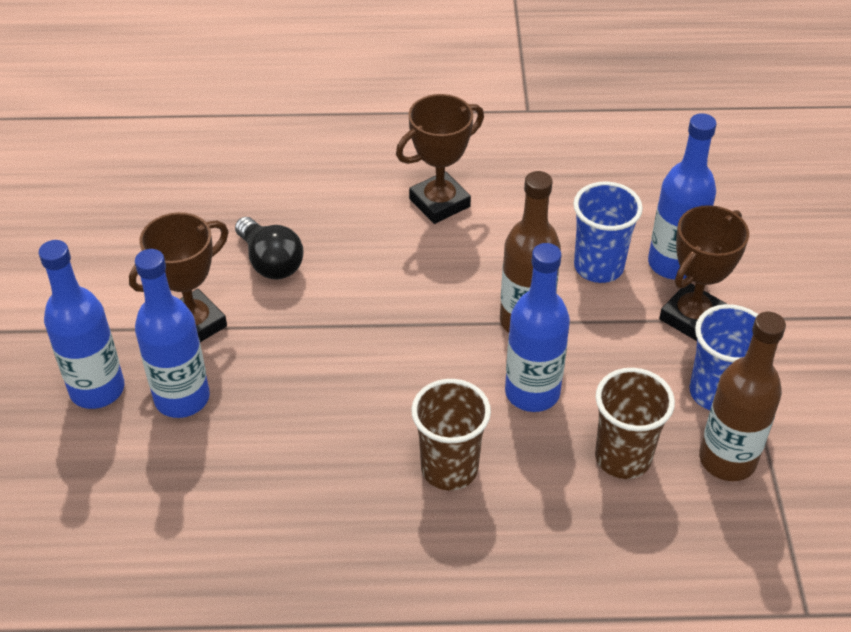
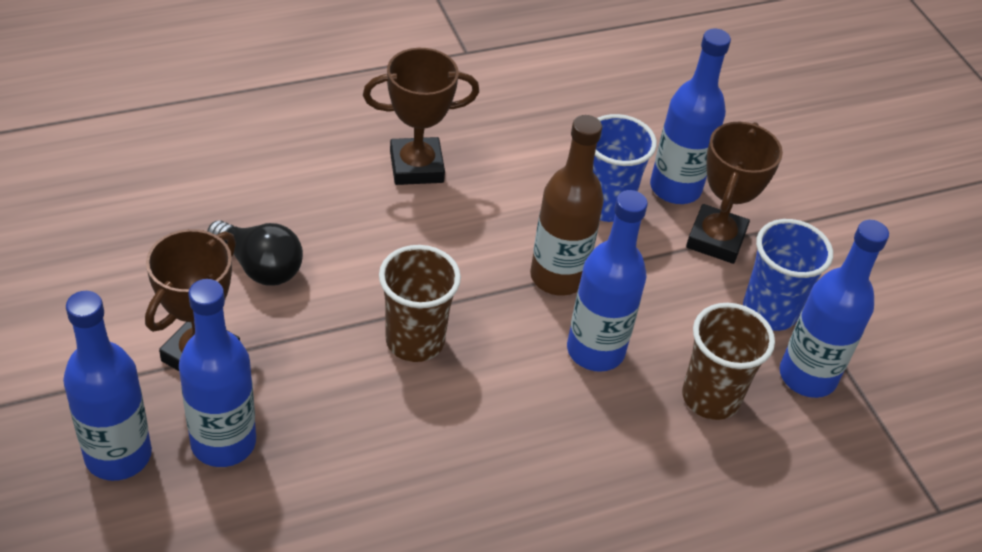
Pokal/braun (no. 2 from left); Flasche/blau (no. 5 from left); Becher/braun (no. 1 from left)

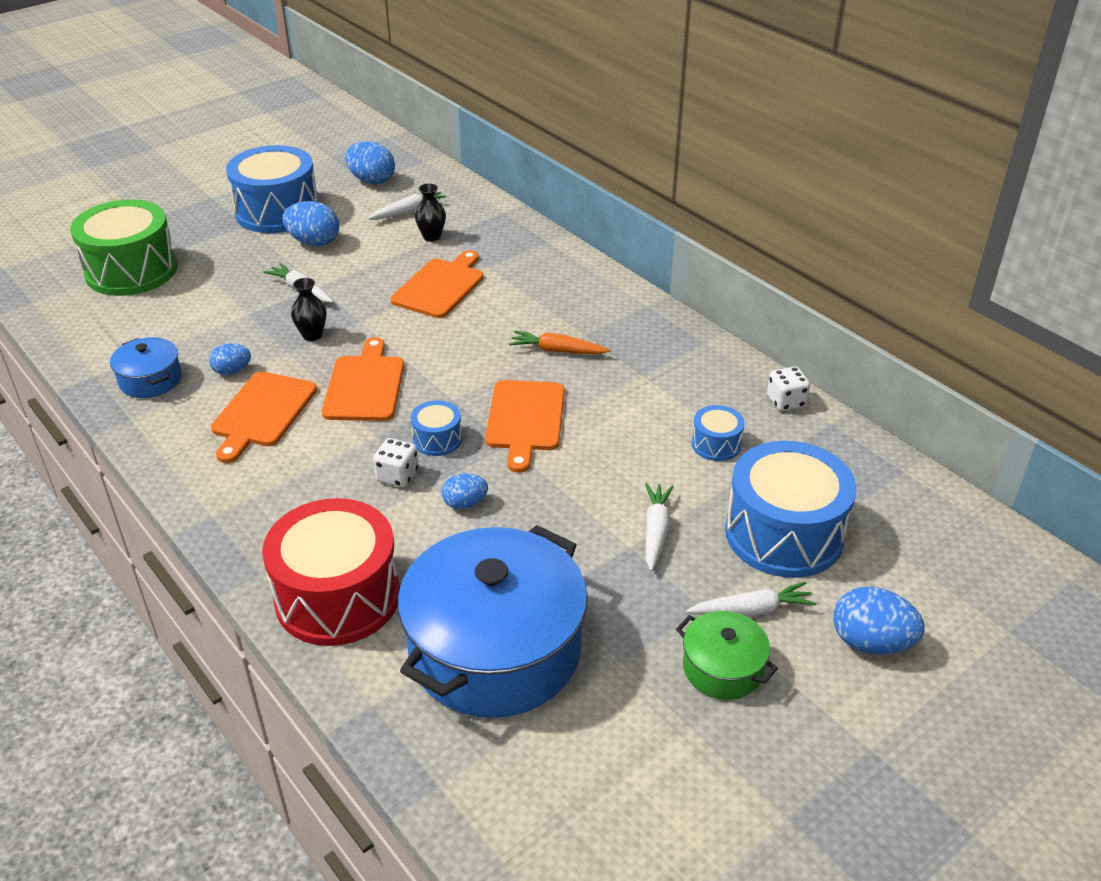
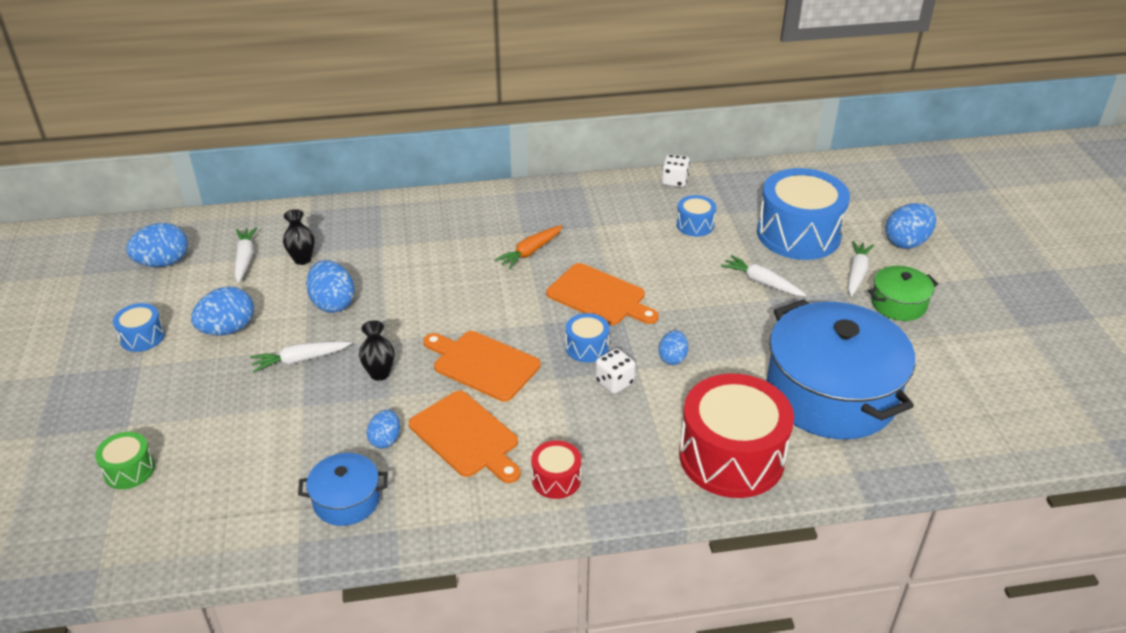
Trommel/blau (no. 1 from left); Trommel/grün; Schneidebrett/orange (no. 3 from left in the first image); Ei/blau (no. 3 from left); Trommel/rot (no. 1 from left)

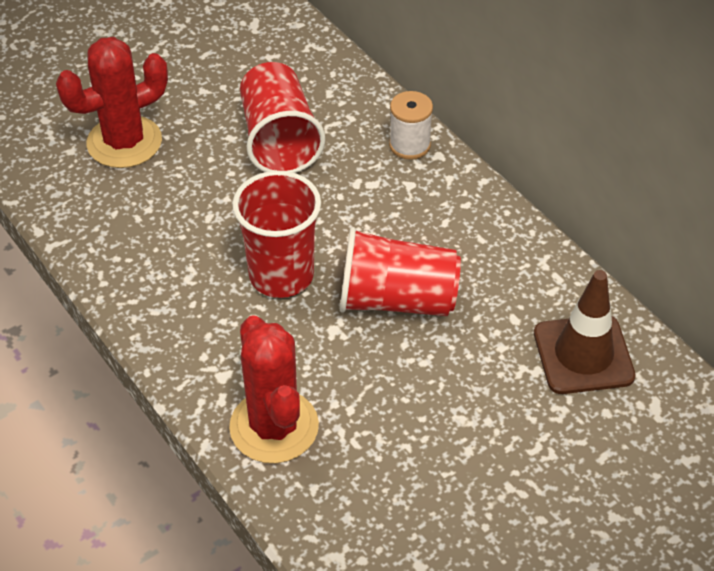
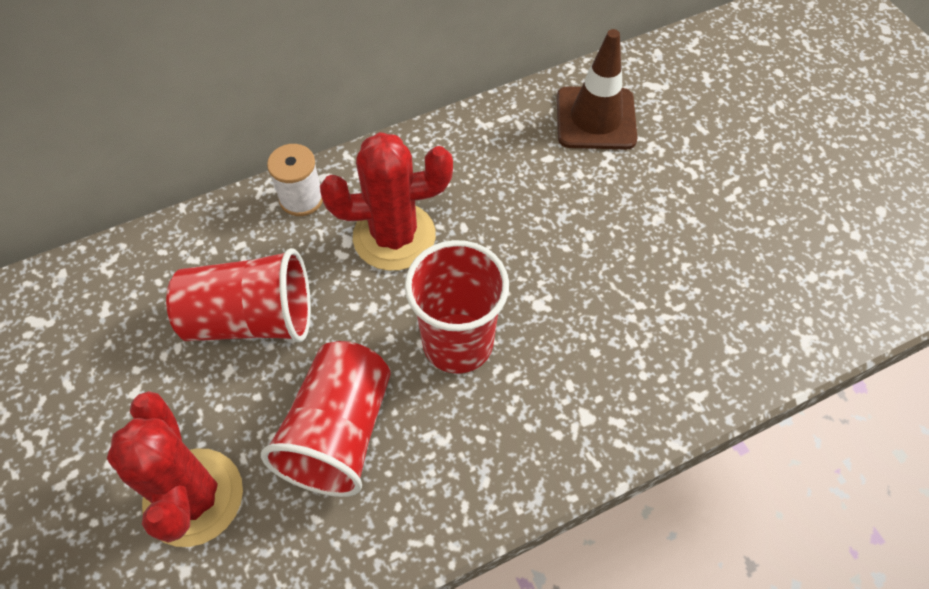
Becher/rot (no. 2 from left); Kaktus/rot (no. 2 from left)

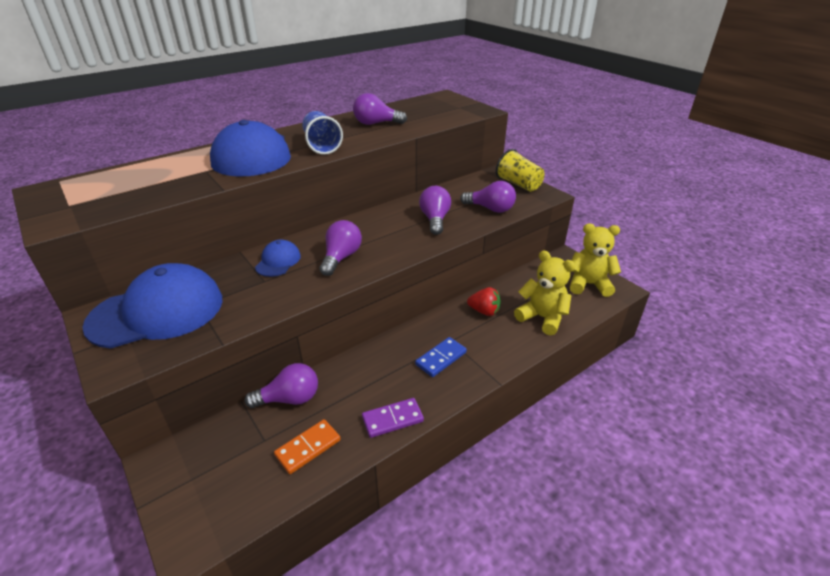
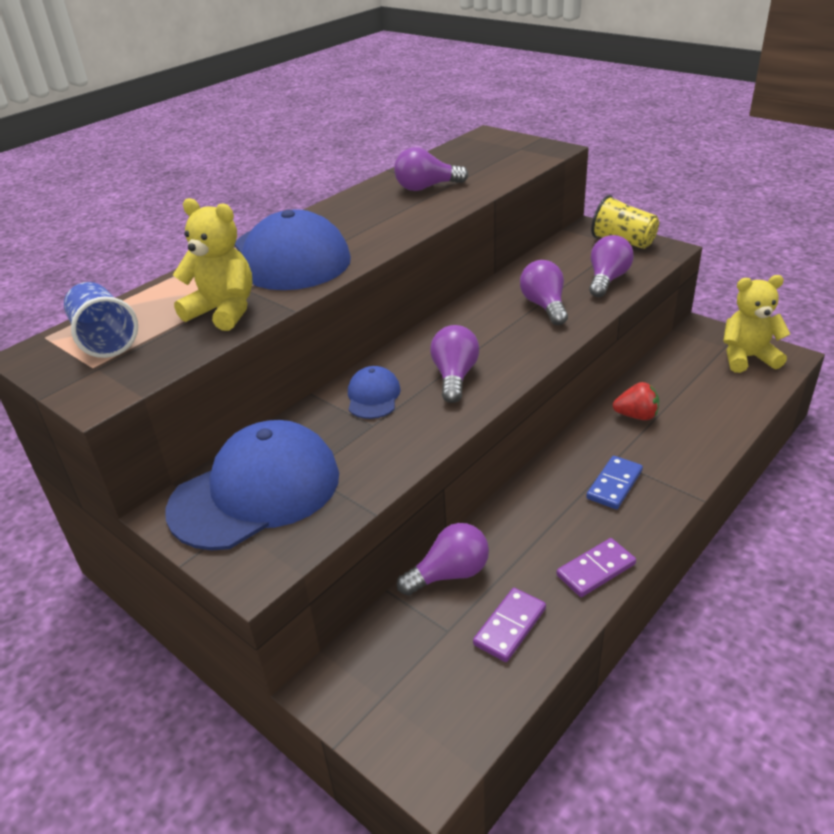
Becher/blau; Glühbirne/lila (no. 5 from left); Teddybär/gelb (no. 1 from left); Dominostein/lila (no. 1 from left)

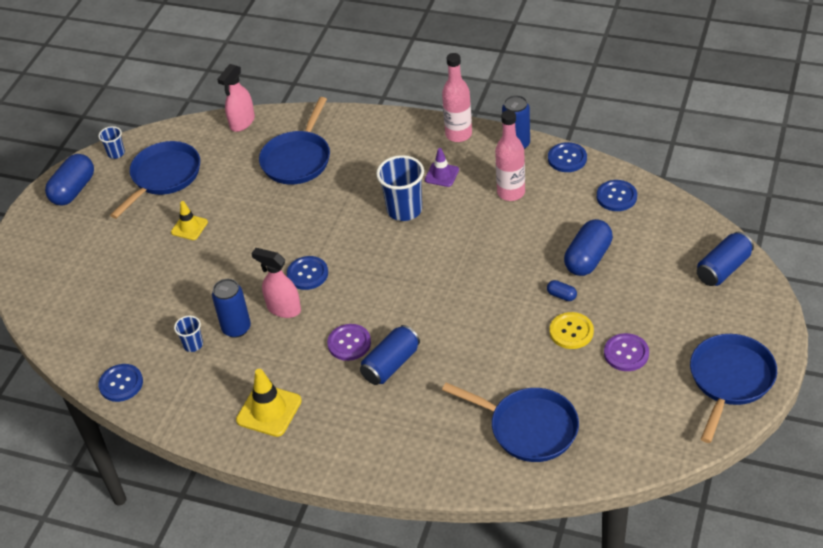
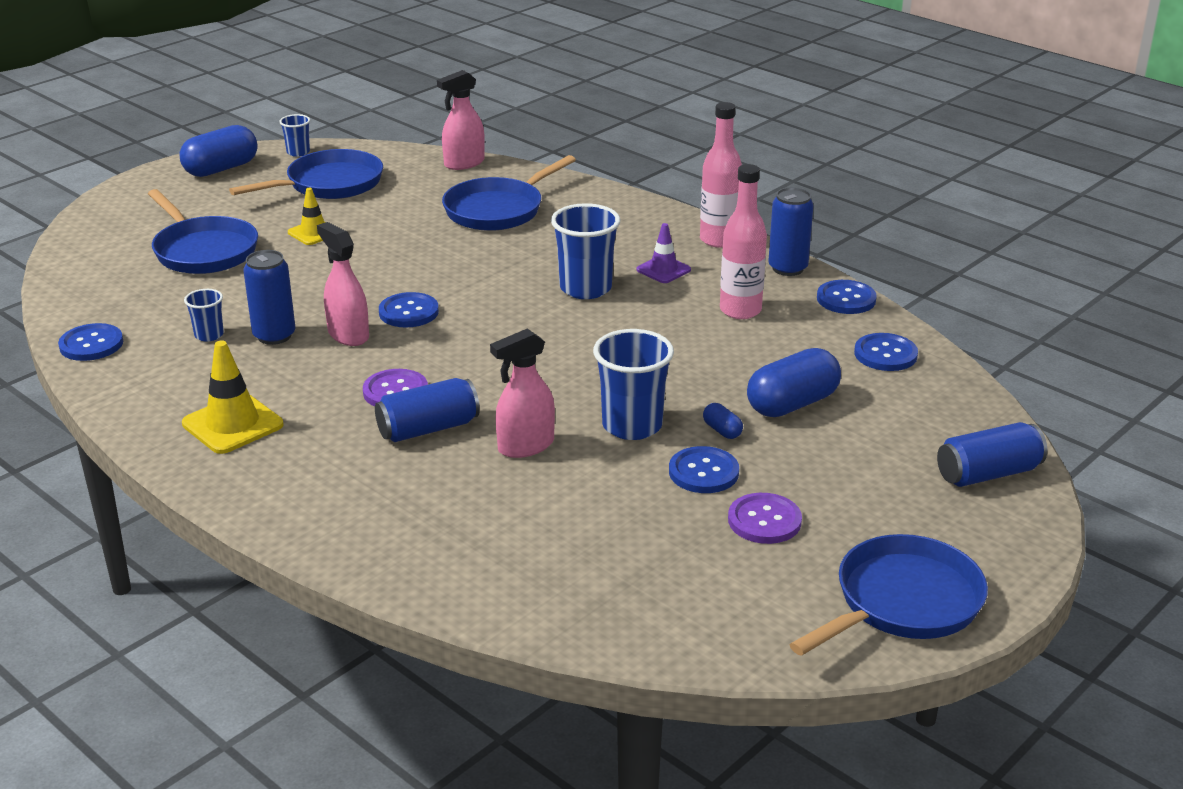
Knopf/blau (no. 3 from left); Pfanne/blau (no. 1 from left); Sprühflasche/rosa (no. 3 from left); Becher/blau (no. 4 from left)

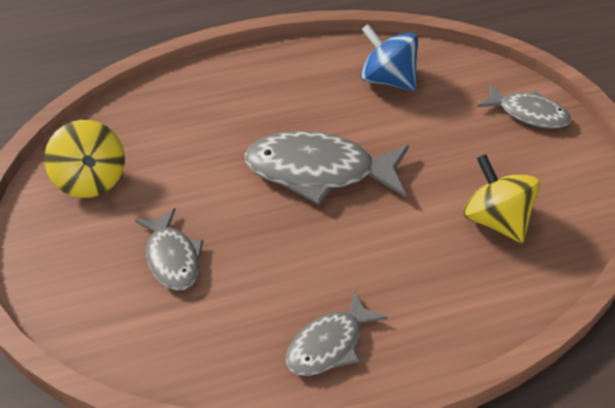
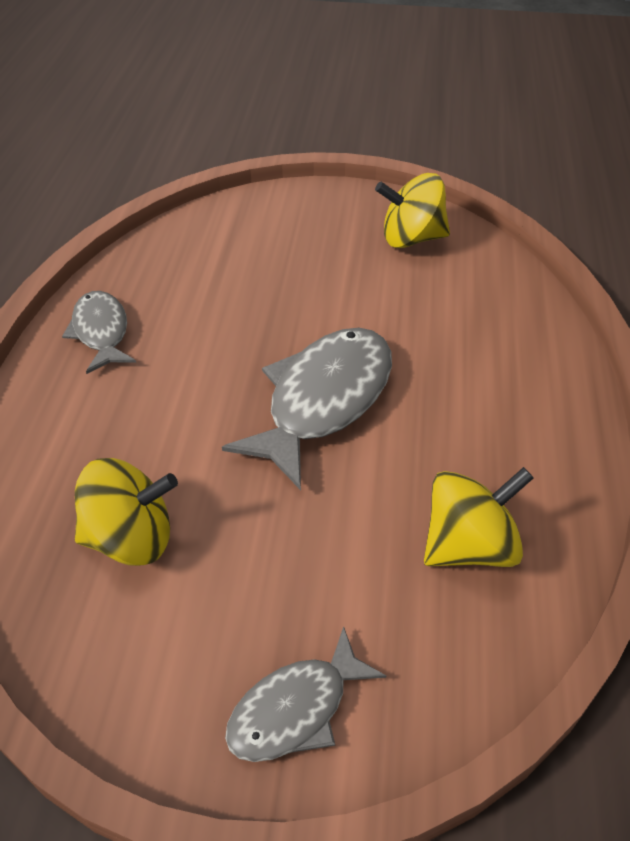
Kreisel/gelb (no. 3 from left); Fisch/grau (no. 1 from left in the first image)

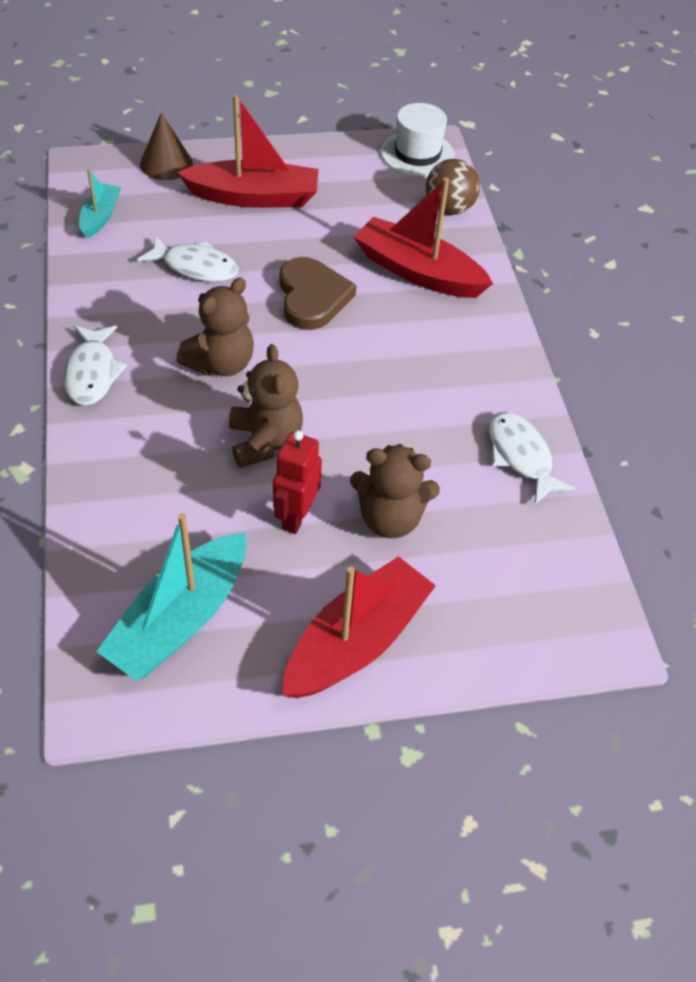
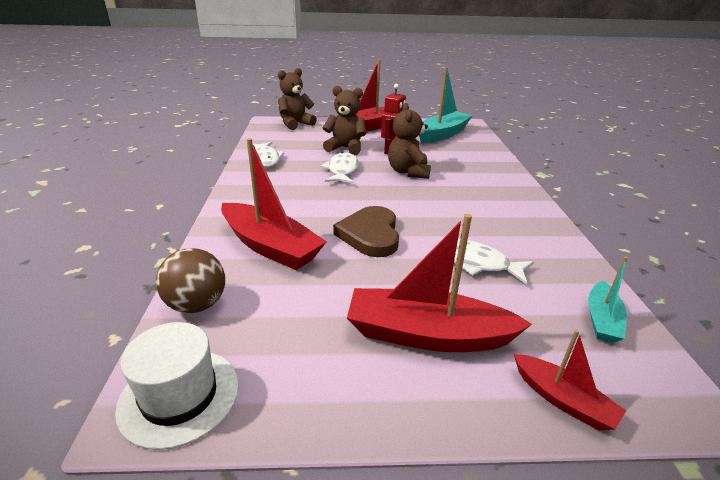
Boot/rot (no. 4 from left); Teddybär/braun (no. 1 from left); Fisch/weiß (no. 2 from left)

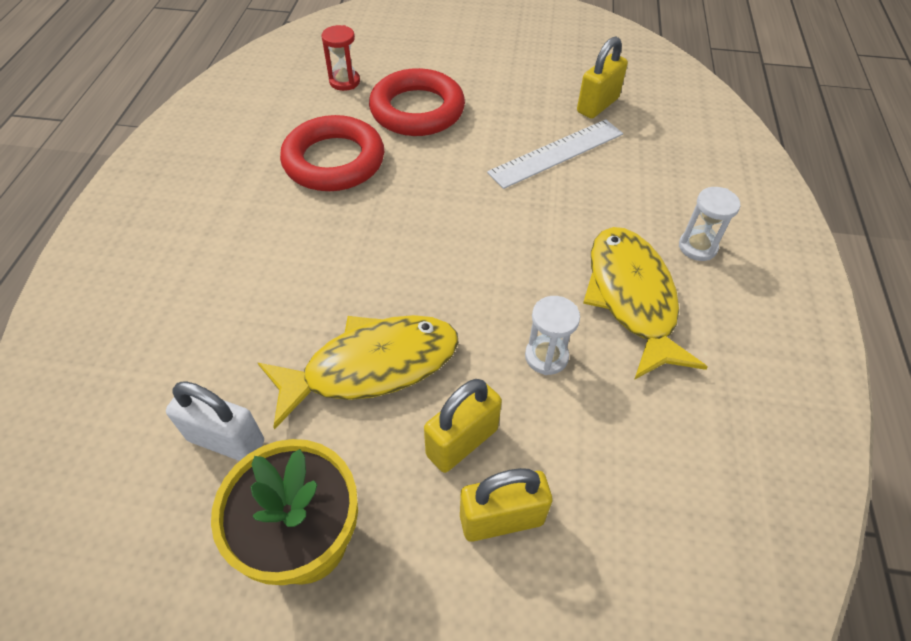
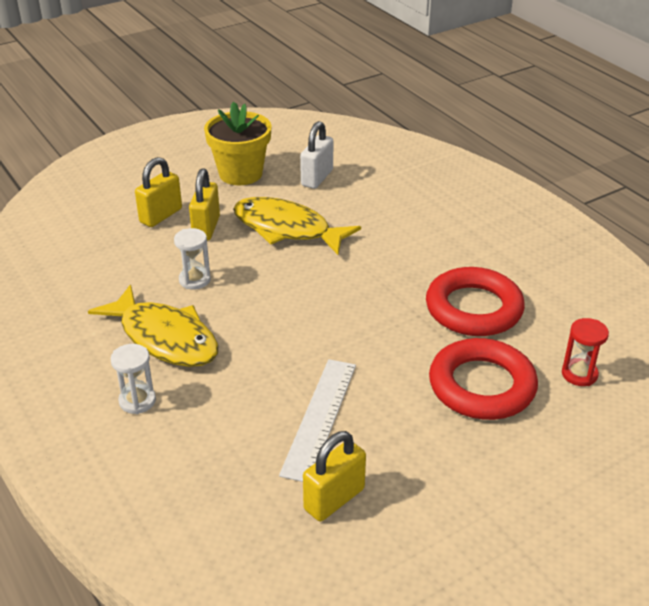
Vorhängeschloss/gelb (no. 3 from left); Fisch/gelb (no. 2 from left); Vorhängeschloss/weiß

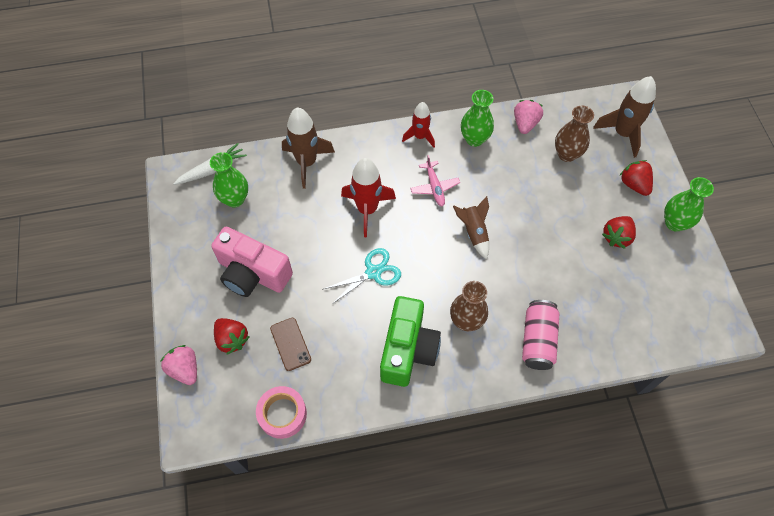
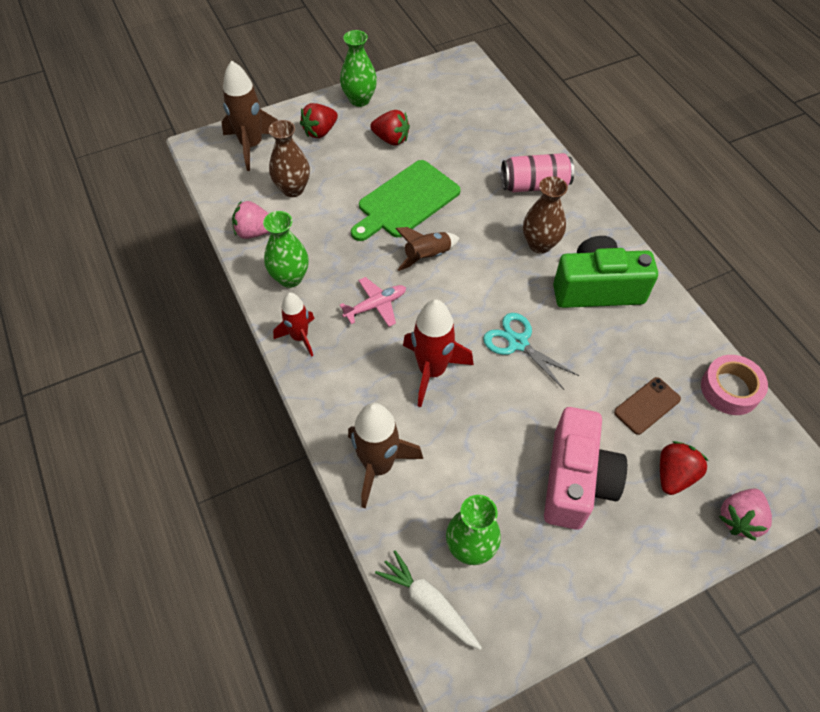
Schneidebrett/grün

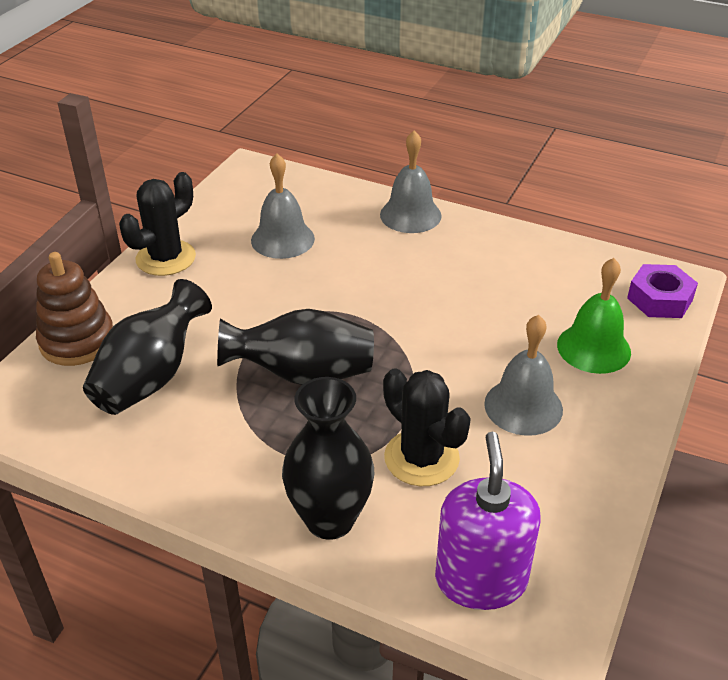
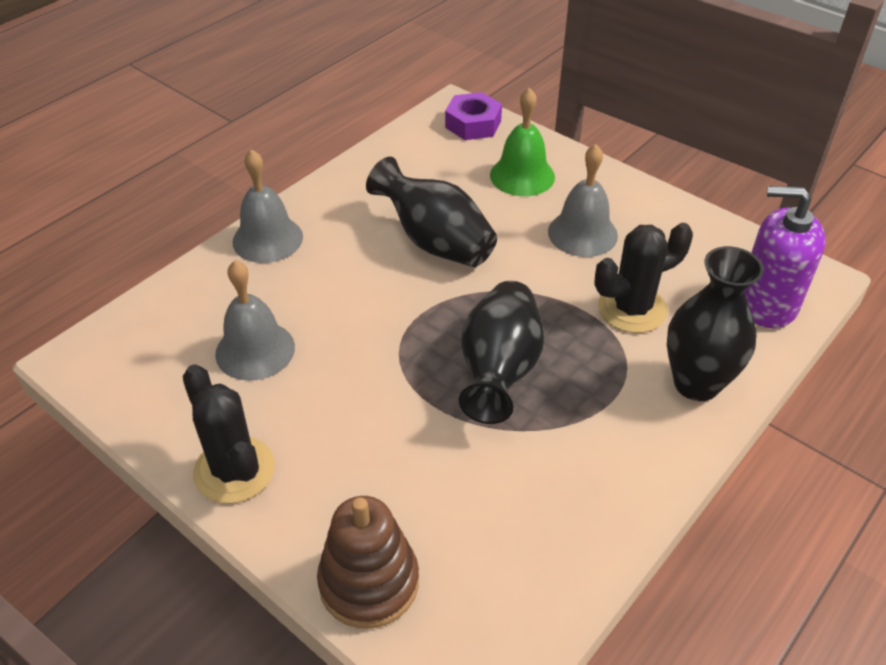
Vase/schwarz (no. 1 from left)

